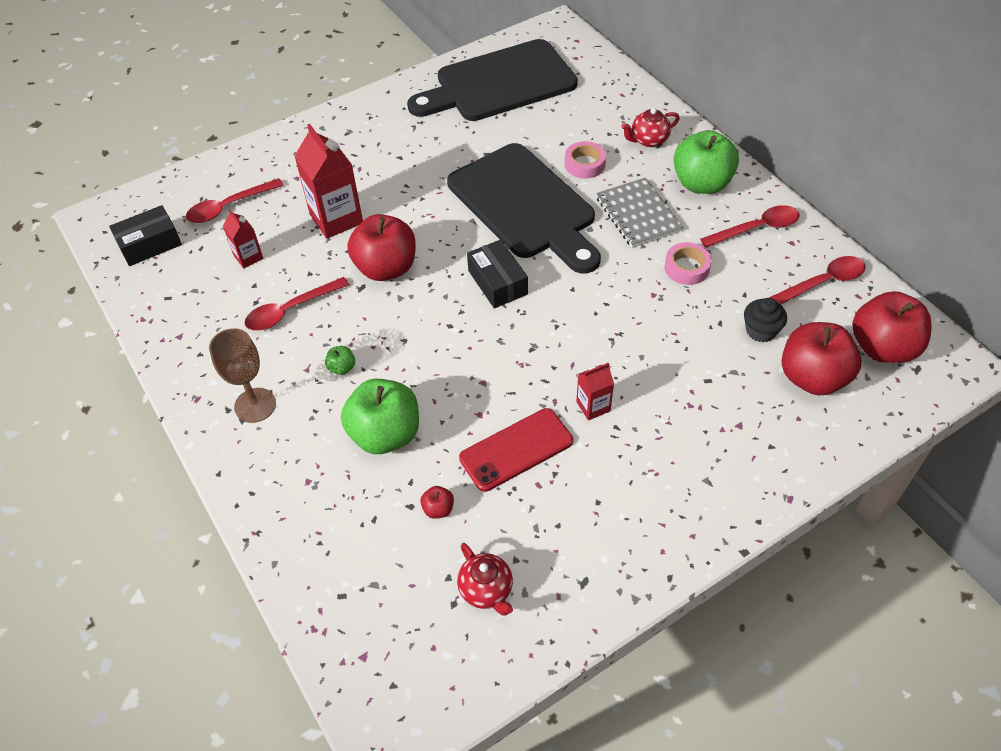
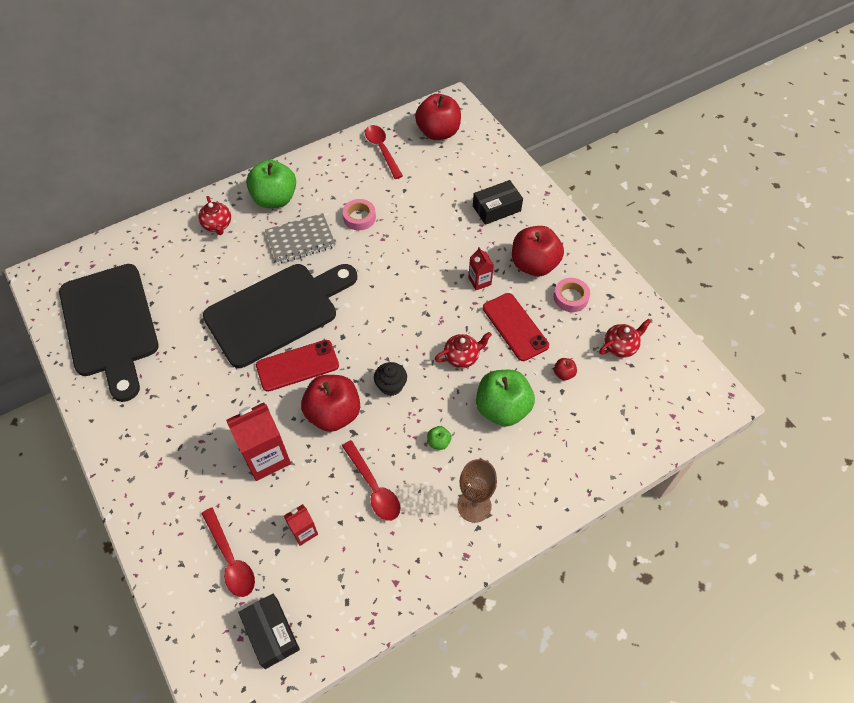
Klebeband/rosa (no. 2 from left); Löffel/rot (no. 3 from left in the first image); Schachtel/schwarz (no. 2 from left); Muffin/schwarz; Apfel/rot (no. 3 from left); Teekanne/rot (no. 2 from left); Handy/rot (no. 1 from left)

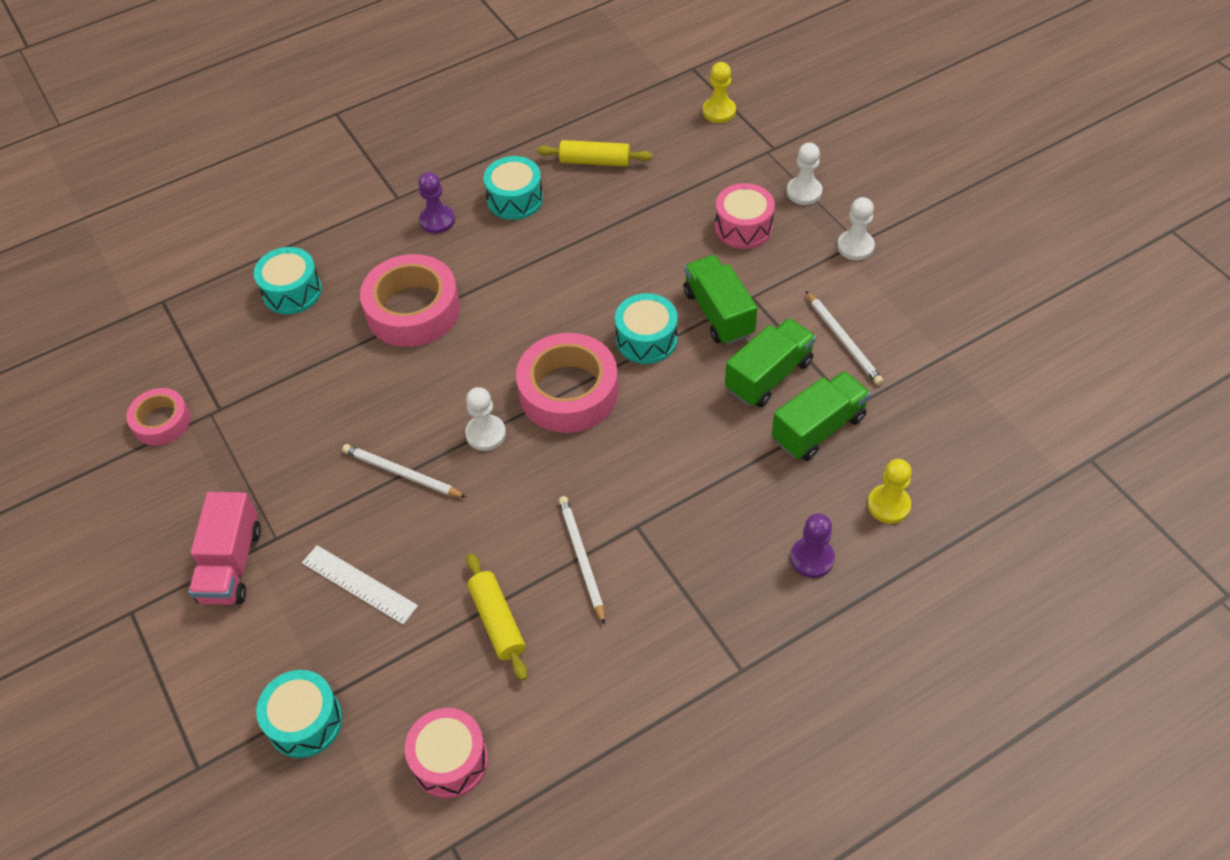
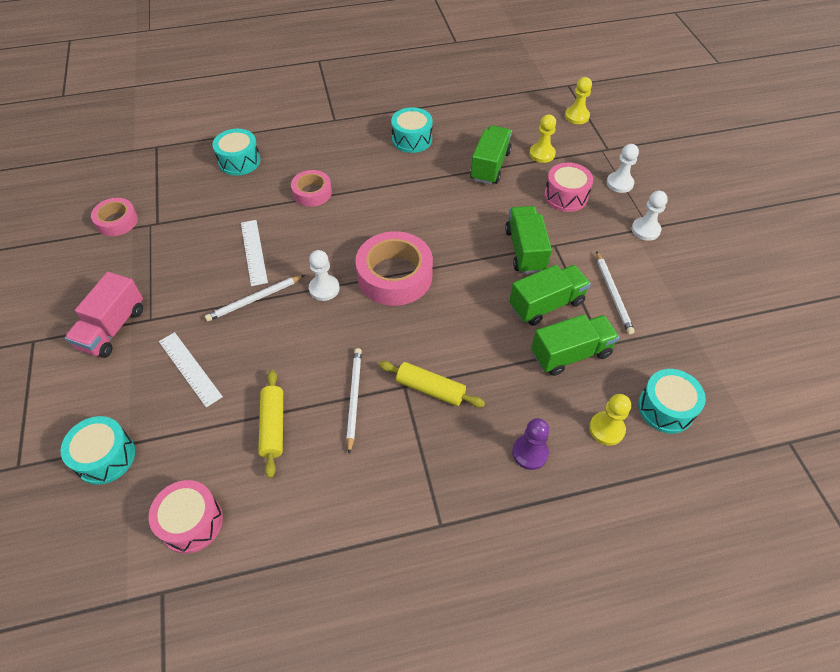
Nudelholz/gelb (no. 2 from left); Bauer/lila (no. 1 from left in the first image); Klebeband/rosa (no. 2 from left); Trommel/türkis (no. 4 from left); Bleistift/weiß (no. 1 from left); Bauer/gelb (no. 1 from left); Lastwagen/grün (no. 1 from left); Lineal/weiß (no. 2 from left)

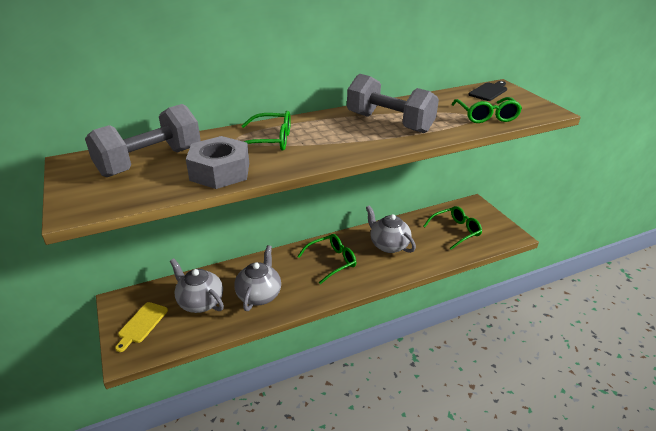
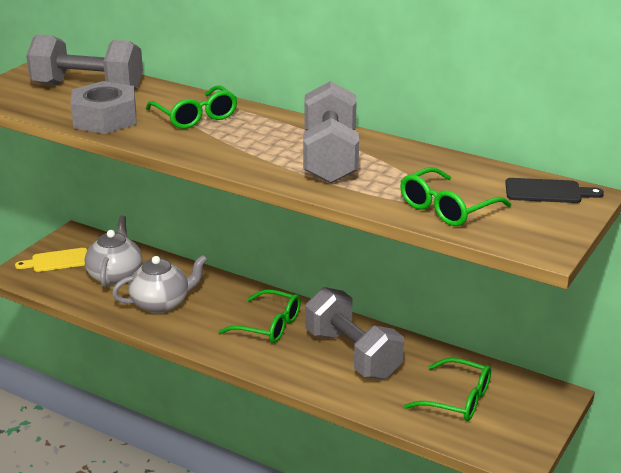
Hantel/grau (no. 3 from left)

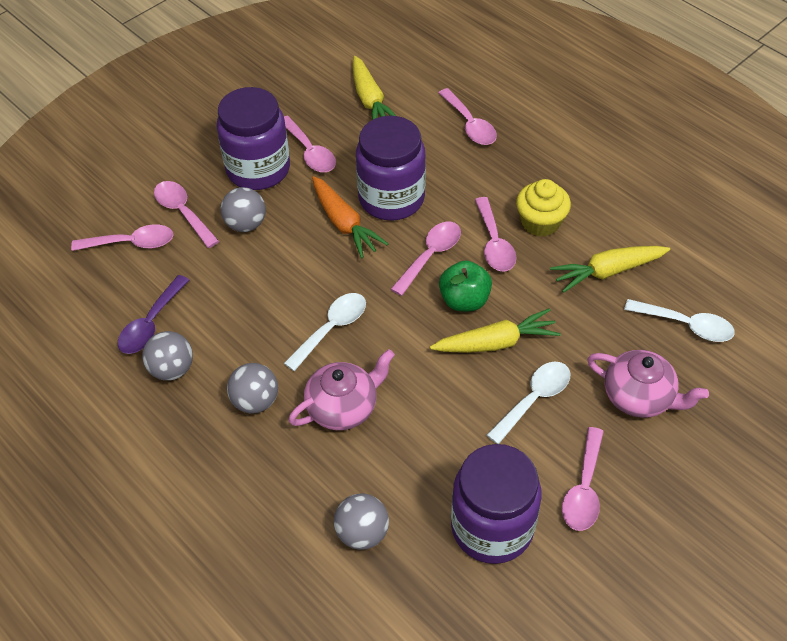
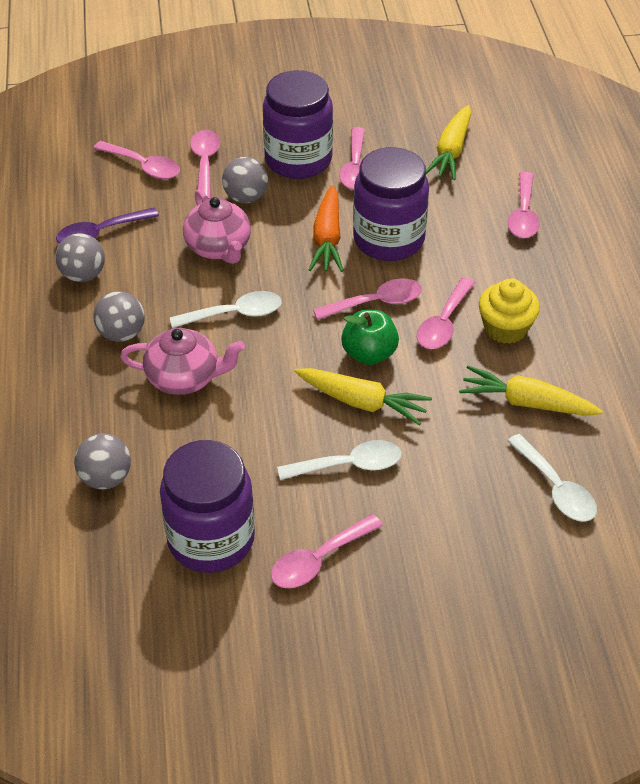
Teekanne/rosa (no. 2 from left)

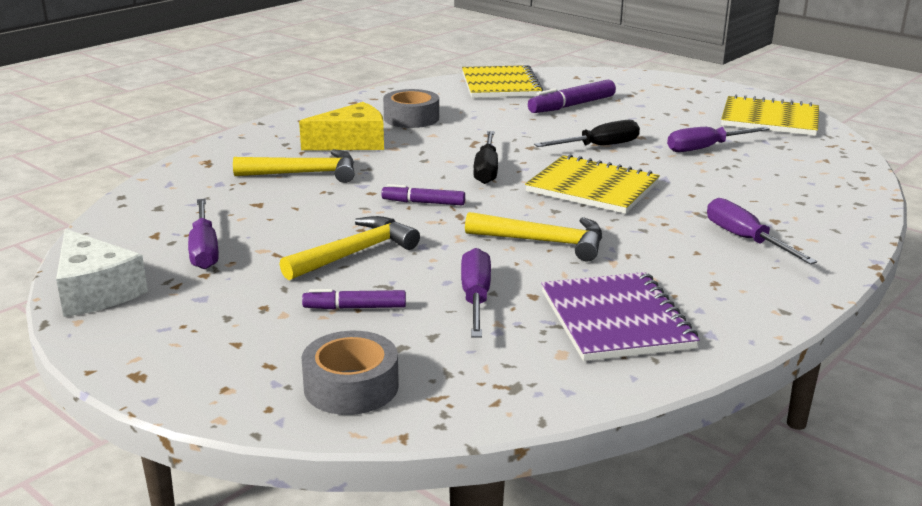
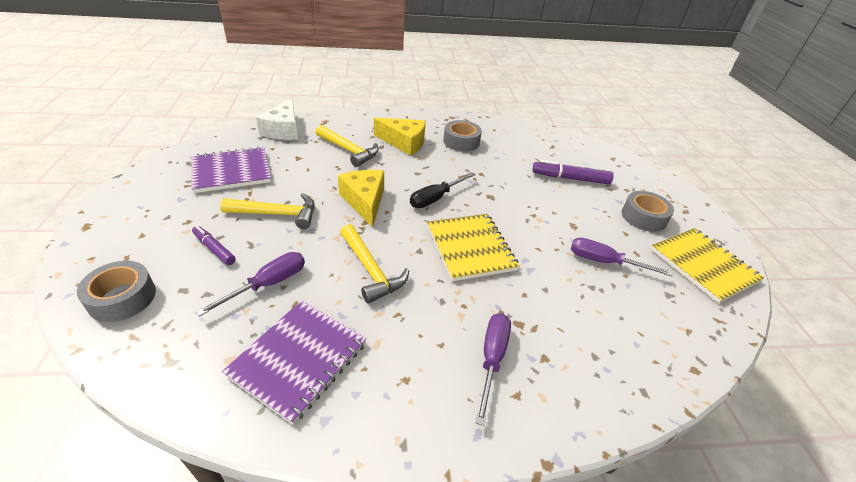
Notizbuch/gelb (no. 1 from left in the first image); Schraubenzieher/schwarz (no. 2 from left in the first image); Käse/gelb (no. 1 from left); Notizbuch/lila (no. 1 from left); Käse/weiß; Klebeband/grau (no. 3 from left)

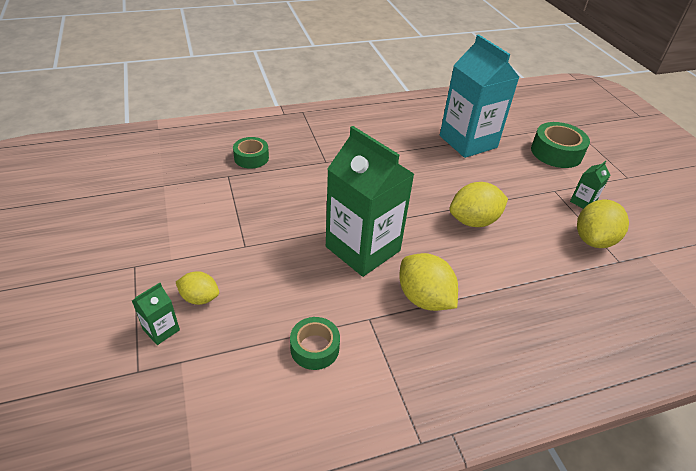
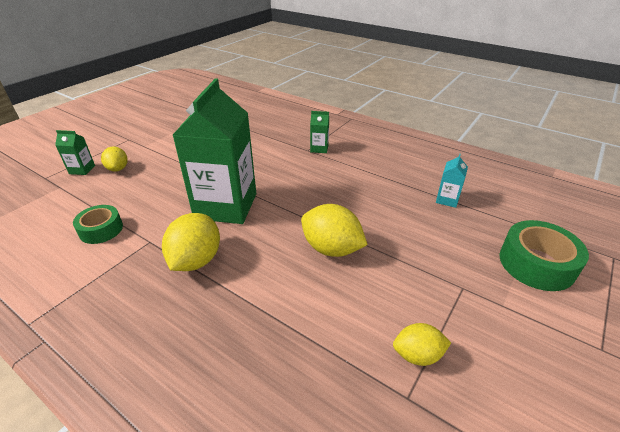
Getränkekarton/türkis; Klebeband/grün (no. 1 from left in the first image); Getränkekarton/grün (no. 3 from left); Zitrone/gelb (no. 4 from left)

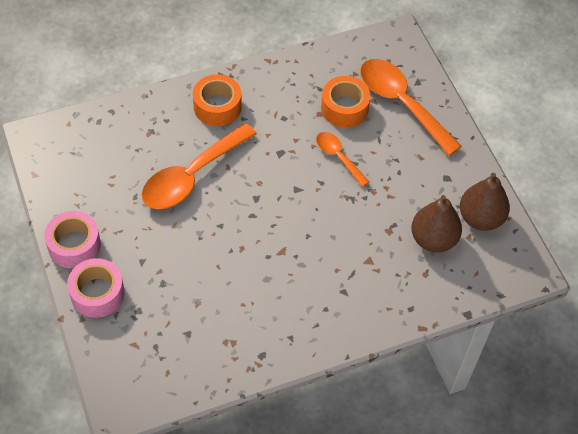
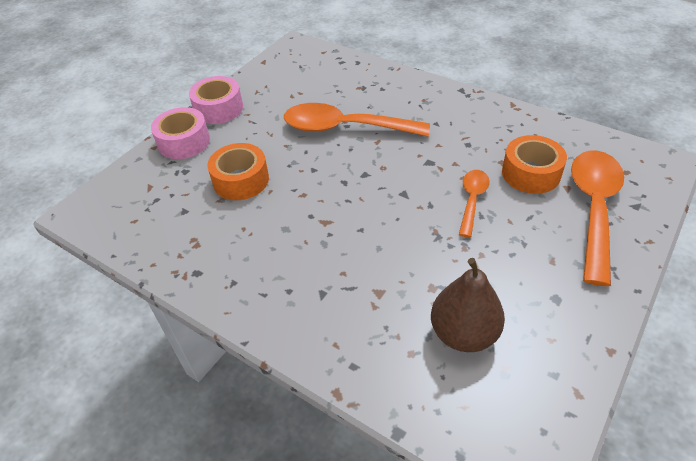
Klebeband/orange (no. 1 from left); Birne/braun (no. 2 from left in the first image)

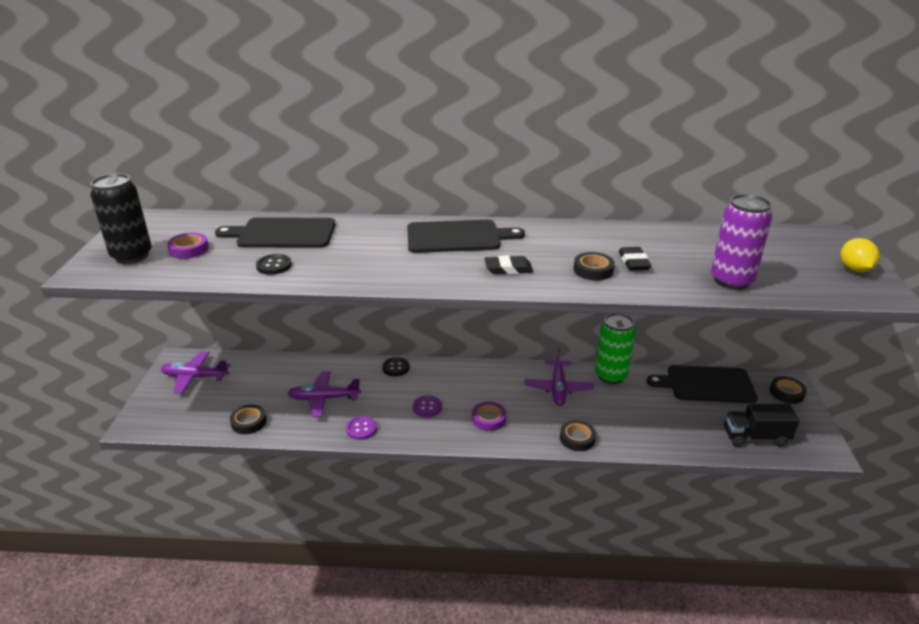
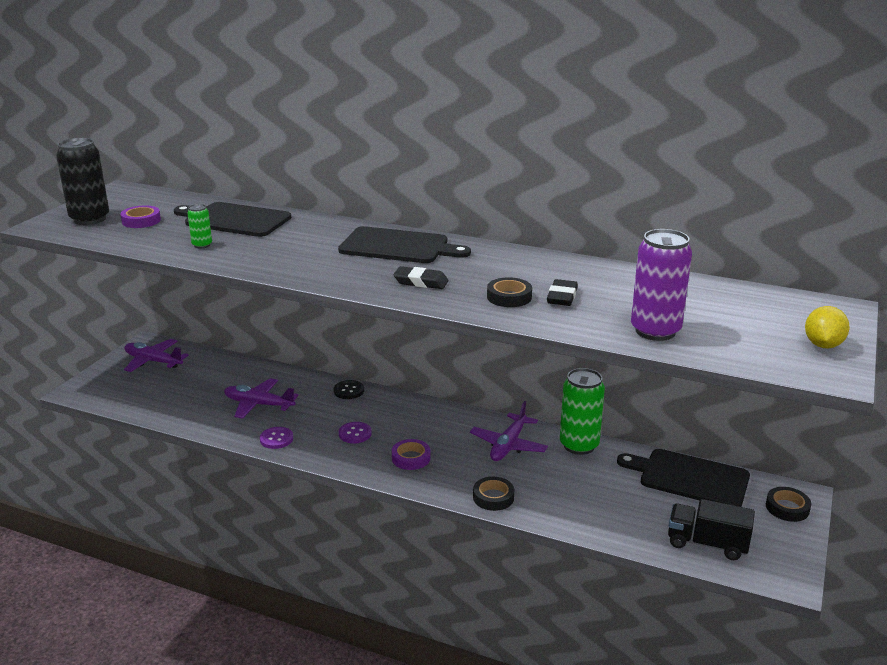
Dose/grün (no. 1 from left); Klebeband/schwarz (no. 1 from left in the first image)

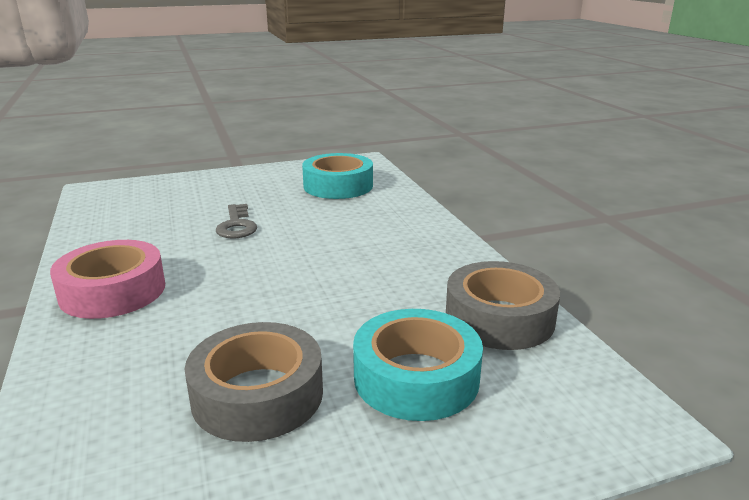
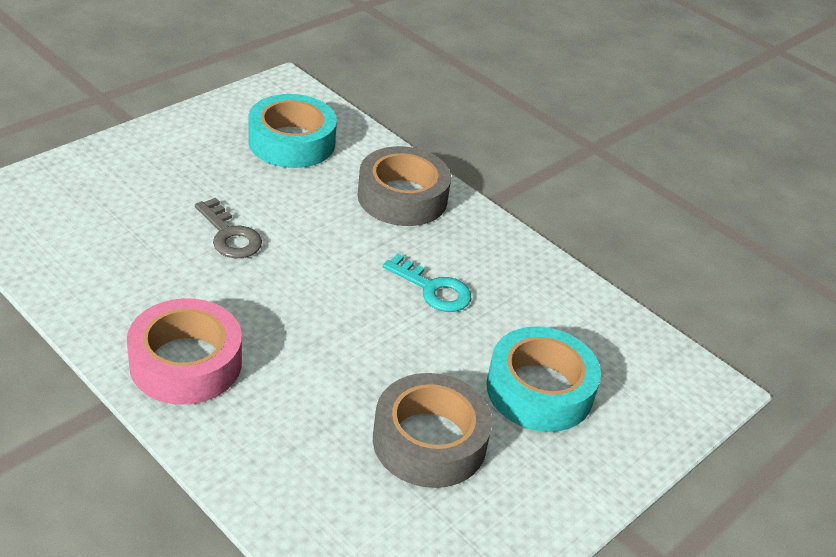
Klebeband/grau (no. 1 from left); Schlüssel/türkis

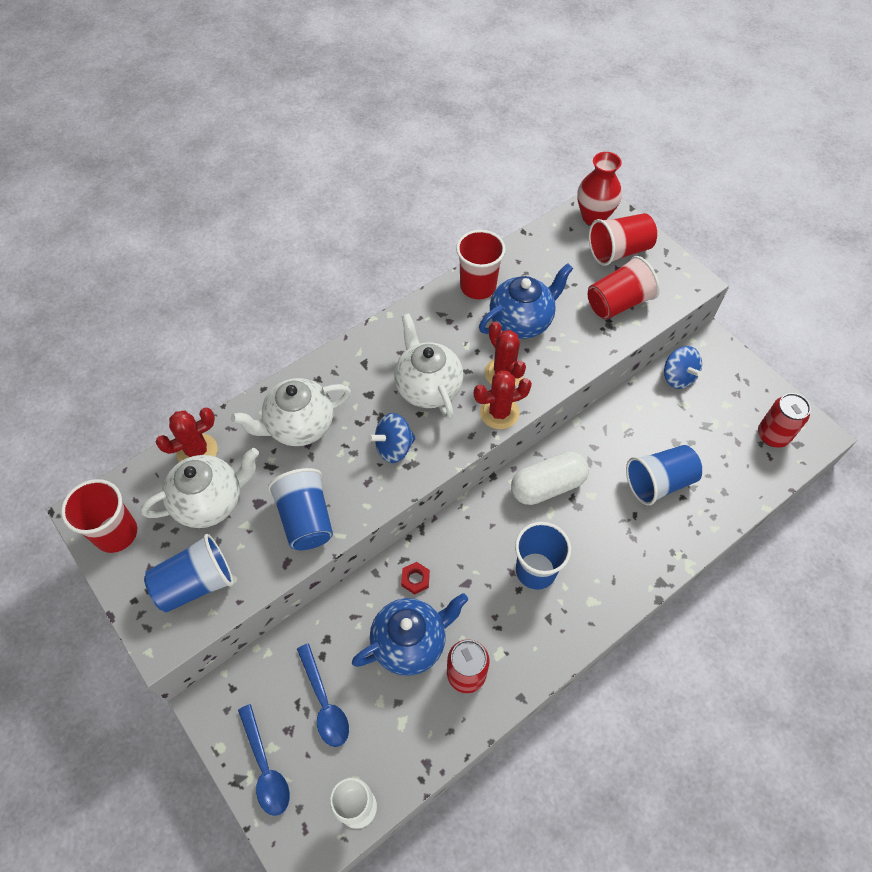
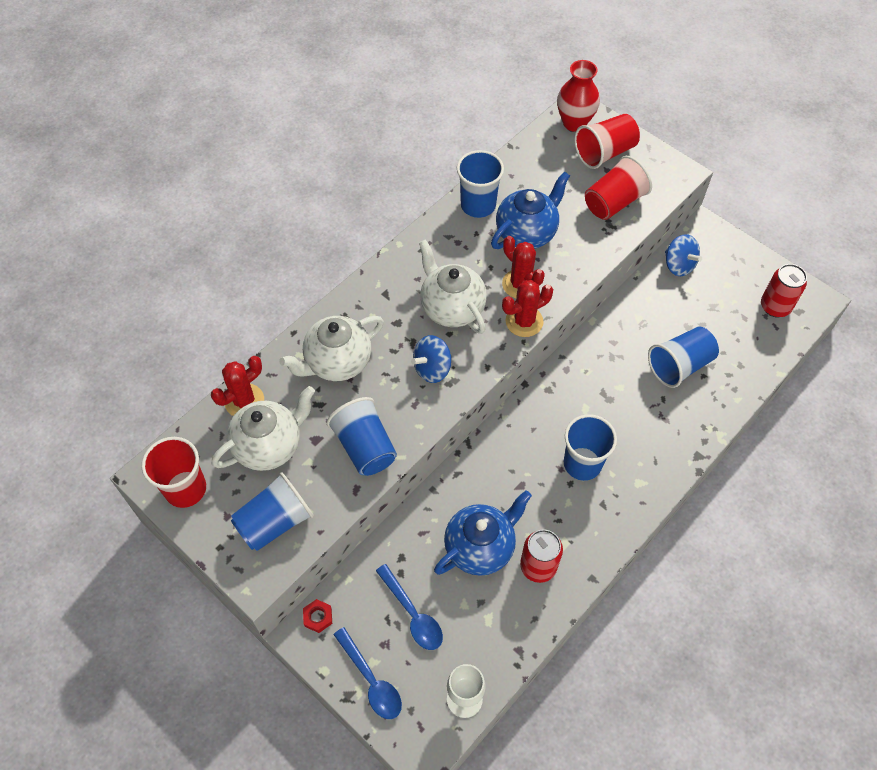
Becher/blau (no. 3 from left); Kapsel/weiß; Sechskantmutter/rot

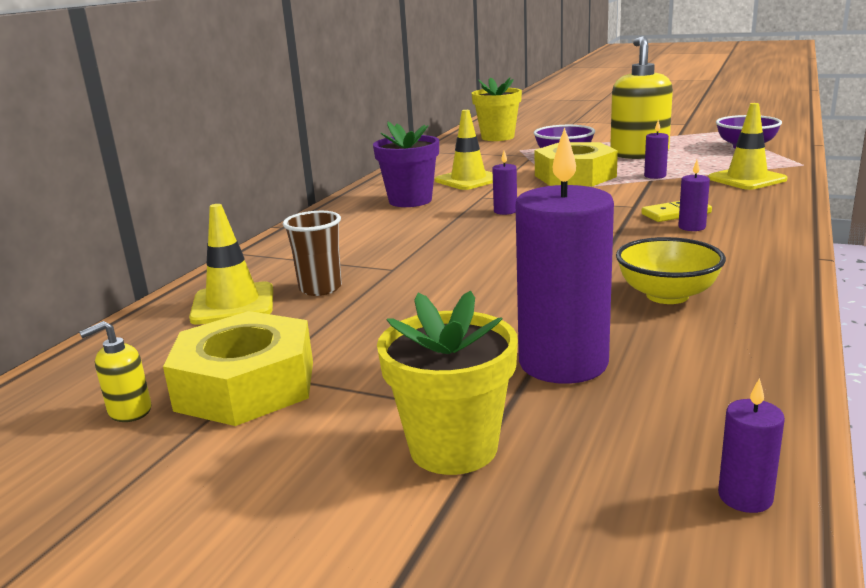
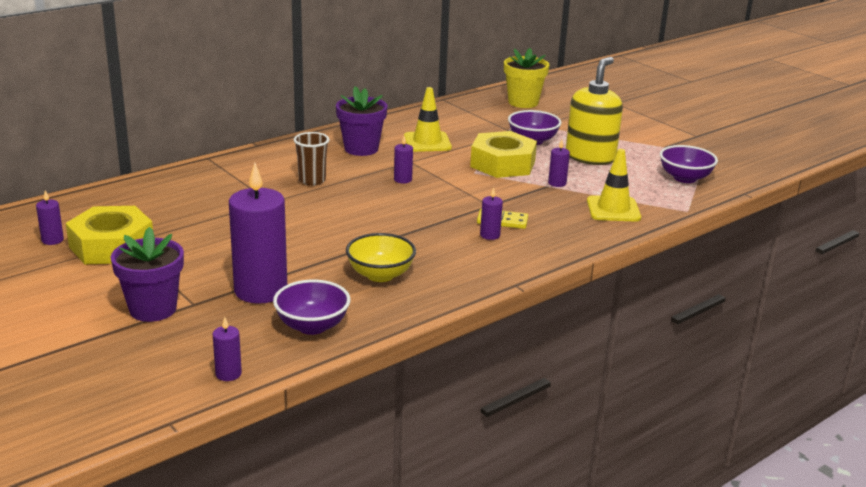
Leitkegel/gelb (no. 1 from left in the first image); Becher/braun; Blumentopf/lila (no. 1 from left); Kerze/lila (no. 1 from left); Schüssel/lila (no. 1 from left)

